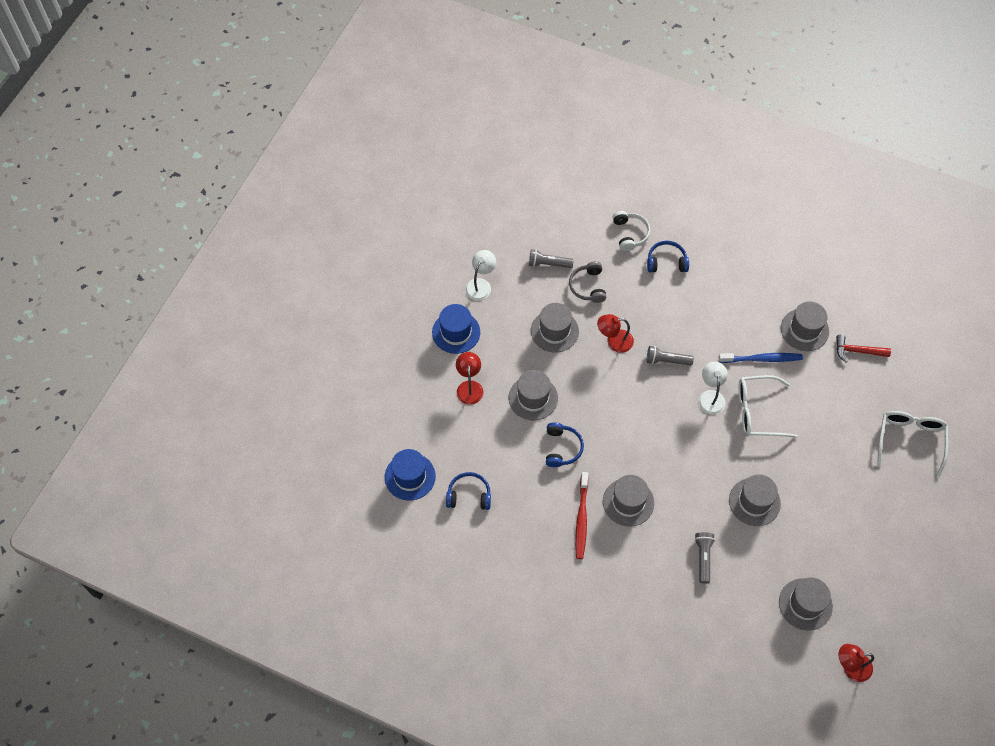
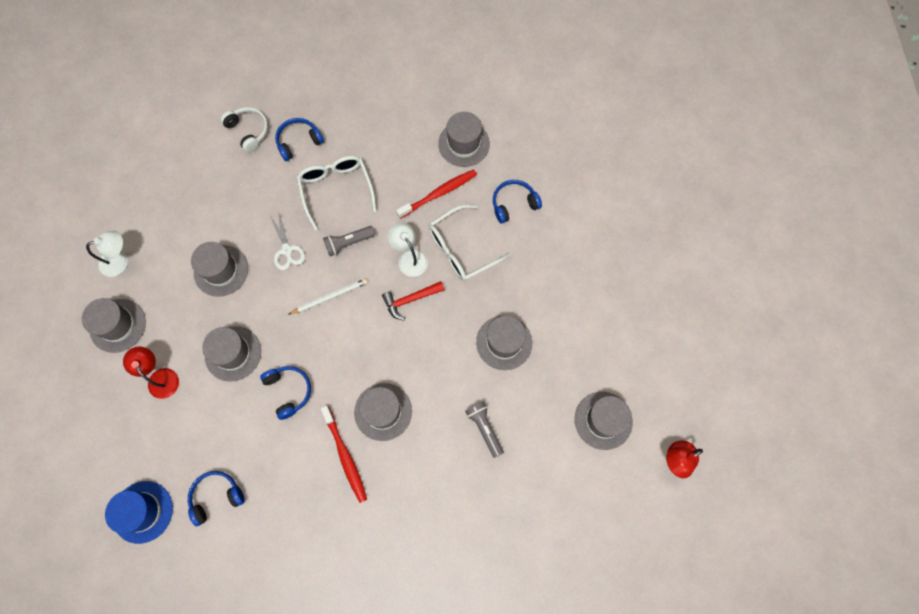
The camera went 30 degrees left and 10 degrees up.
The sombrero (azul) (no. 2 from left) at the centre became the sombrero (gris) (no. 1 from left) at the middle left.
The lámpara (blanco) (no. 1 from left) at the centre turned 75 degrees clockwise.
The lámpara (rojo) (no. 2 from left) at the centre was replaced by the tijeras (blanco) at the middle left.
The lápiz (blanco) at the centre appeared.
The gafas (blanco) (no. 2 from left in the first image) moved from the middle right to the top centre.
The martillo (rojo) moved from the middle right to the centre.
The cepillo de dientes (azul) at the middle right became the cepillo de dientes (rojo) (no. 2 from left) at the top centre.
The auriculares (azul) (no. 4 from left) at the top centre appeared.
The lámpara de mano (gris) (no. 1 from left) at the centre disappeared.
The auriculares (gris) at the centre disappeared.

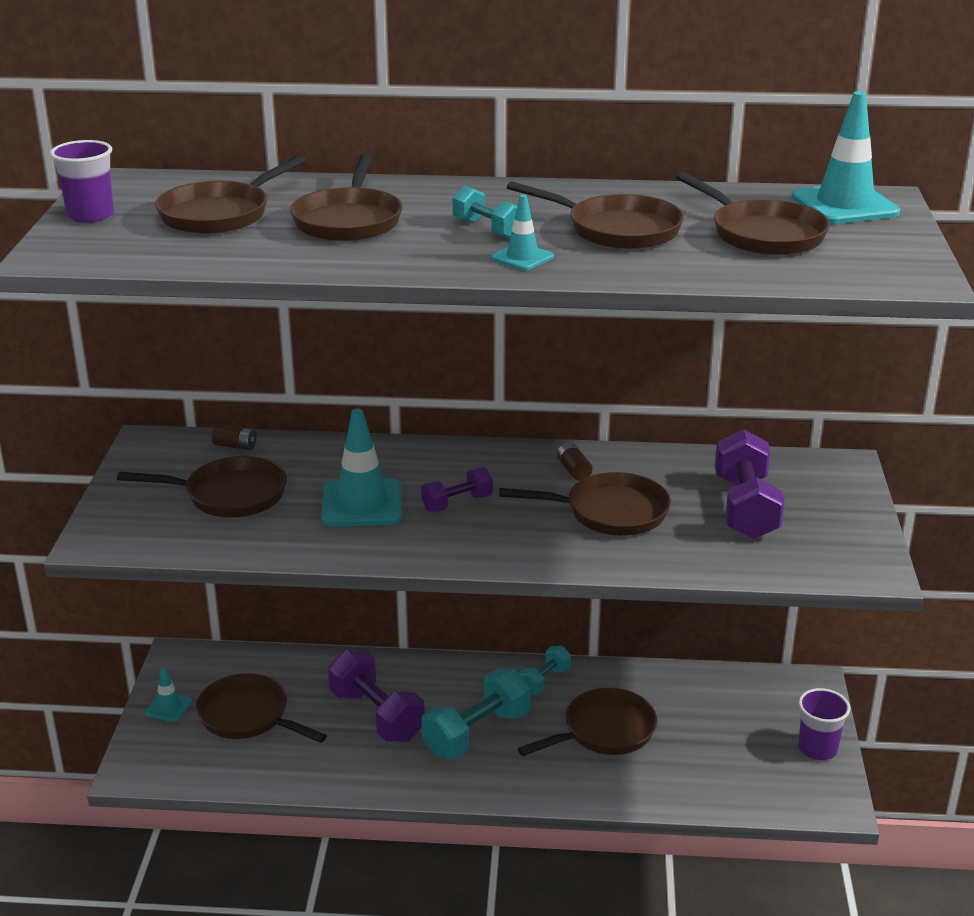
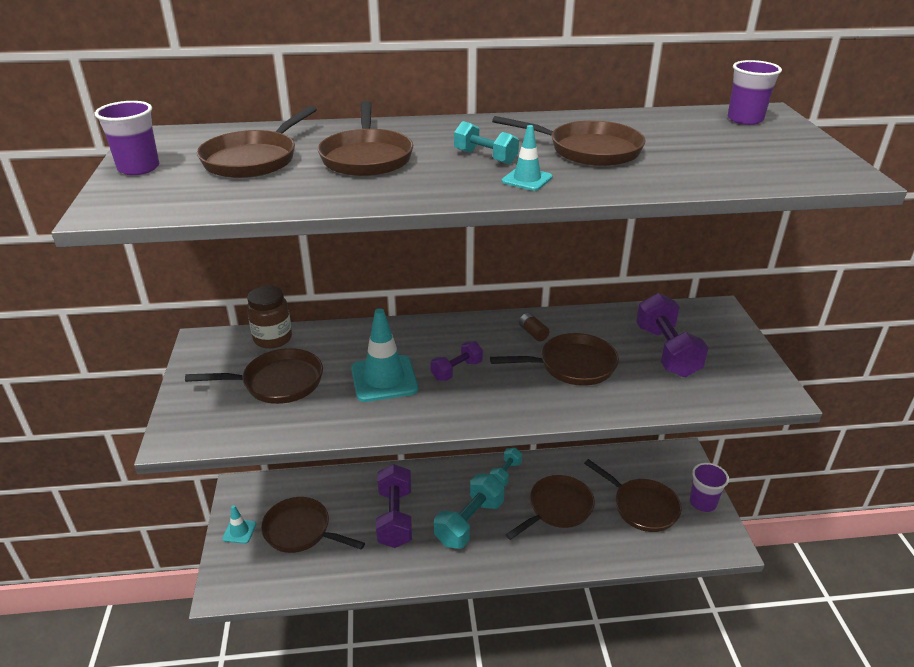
The camera went 10 degrees left and 5 degrees up.
The pila (marrón) (no. 1 from left) at the middle left was replaced by the tarro (marrón) at the middle left.
The mancuerna (morado) (no. 1 from left) at the bottom centre turned 45 degrees clockwise.
The sartén (marrón) (no. 8 from left) moved from the top right to the bottom right.
The cono de tráfico (turquesa) (no. 4 from left) at the top right was replaced by the vaso (morado) (no. 3 from left) at the top right.

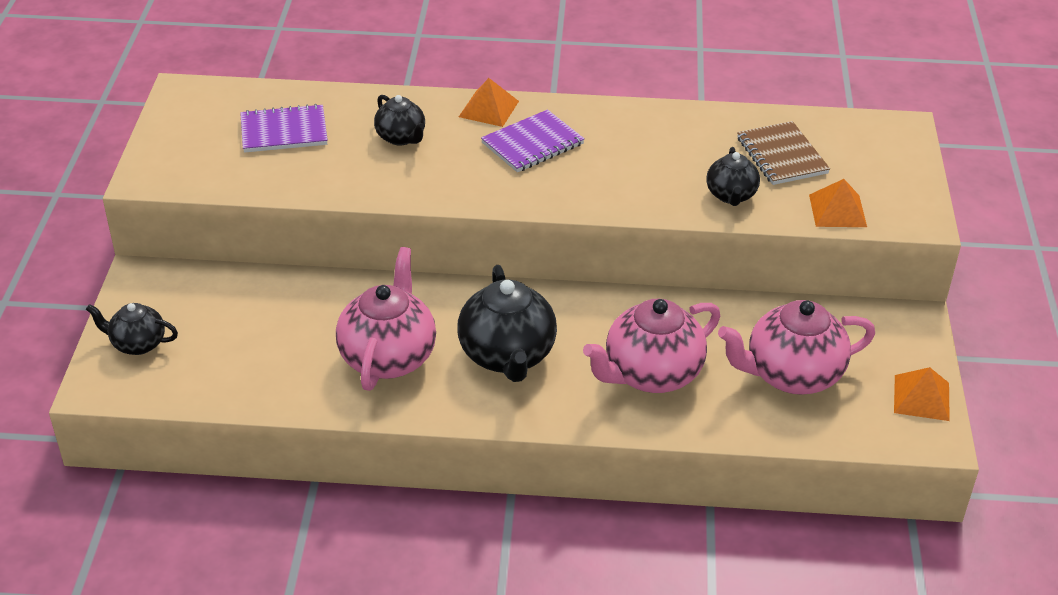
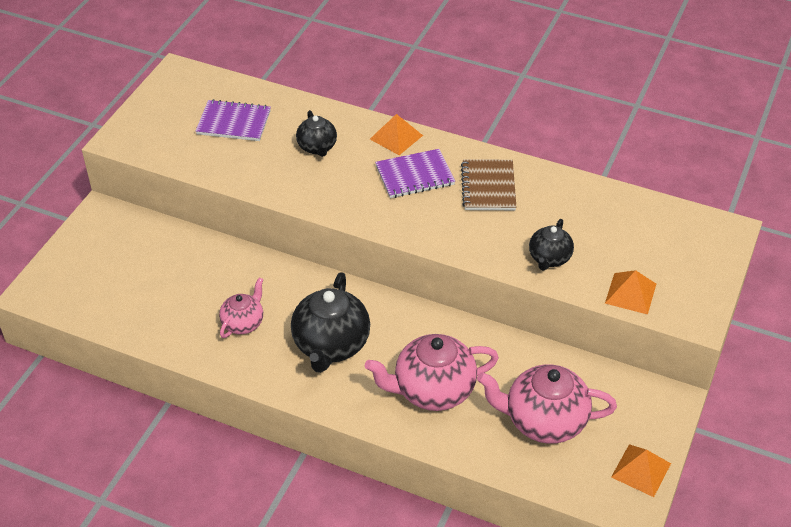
The camera went 20 degrees right and 5 degrees up.
The tetera (rosa) (no. 1 from left) at the centre changed to 0.56 times the size.
The cuaderno (marrón) moved from the top right to the centre.
The tetera (negro) (no. 1 from left) at the middle left disappeared.

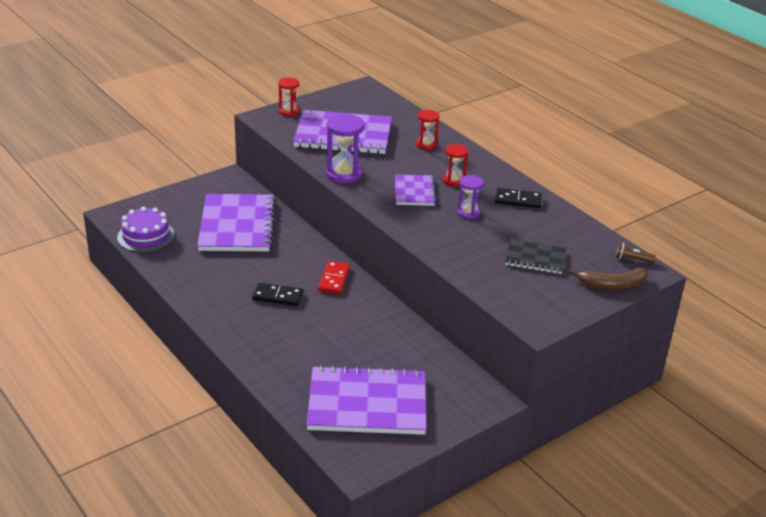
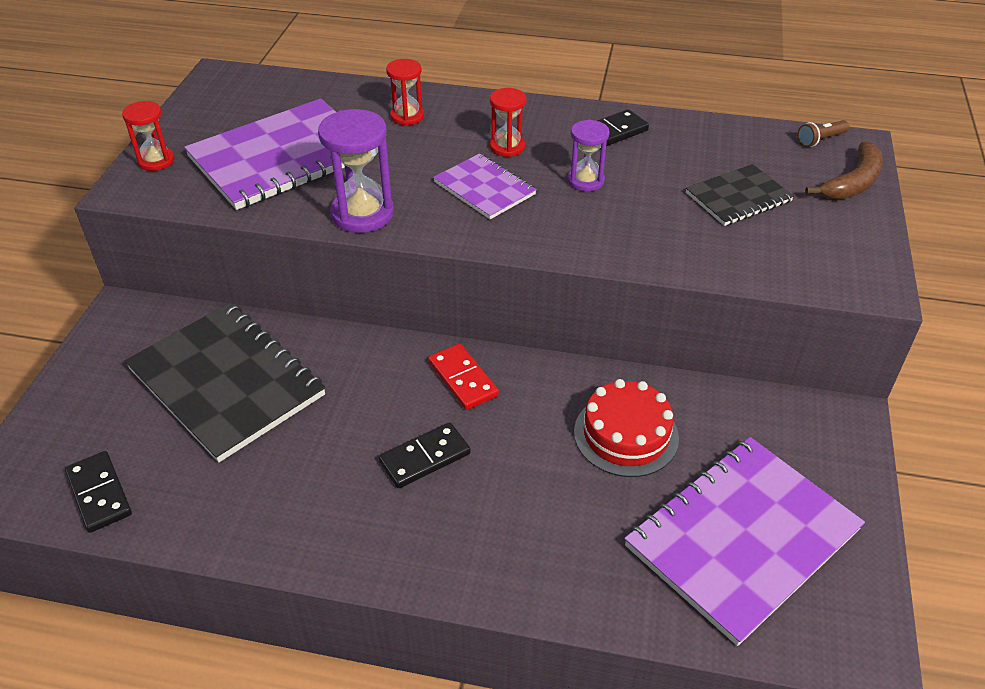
The camera went 40 degrees left and 10 degrees up.
The tarta (morado) at the middle left was replaced by the ficha de dominó (negro) (no. 1 from left) at the bottom left.
The cuaderno (morado) (no. 1 from left) at the middle left became the cuaderno (negro) (no. 1 from left) at the middle left.
The tarta (rojo) at the centre appeared.

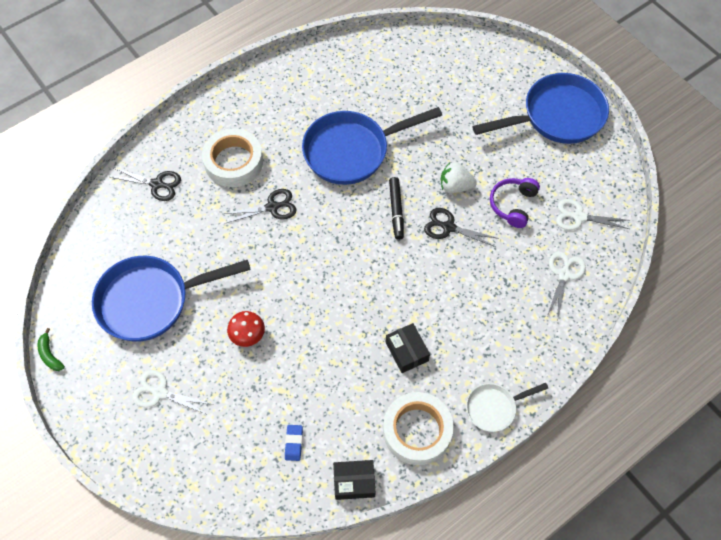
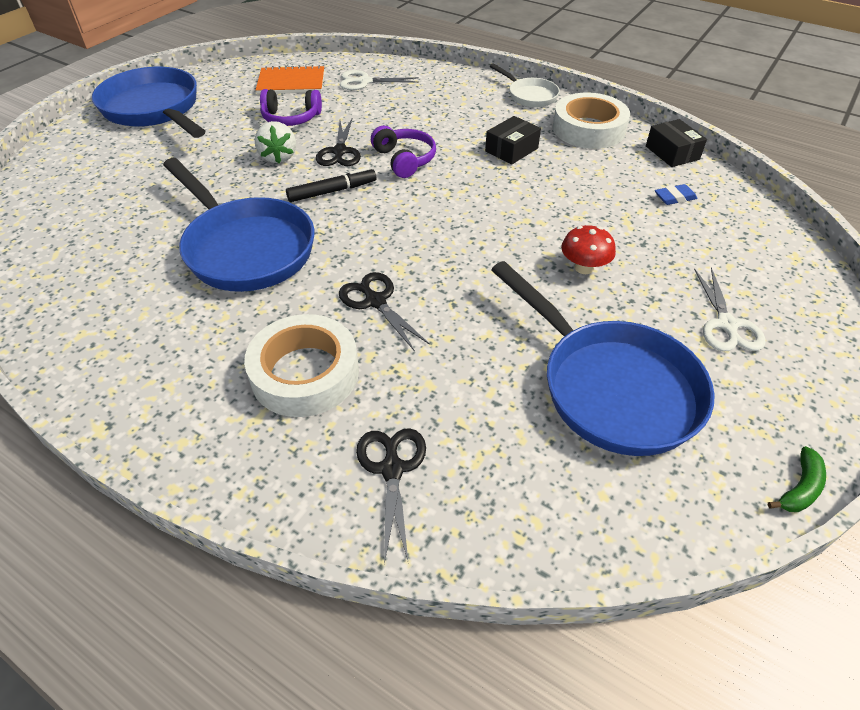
The camera went 110 degrees left and 15 degrees down.
The tijeras (blanco) (no. 3 from left) at the middle right was replaced by the cuaderno (naranja) at the top centre.
The auriculares (morado) (no. 2 from left) at the top centre appeared.

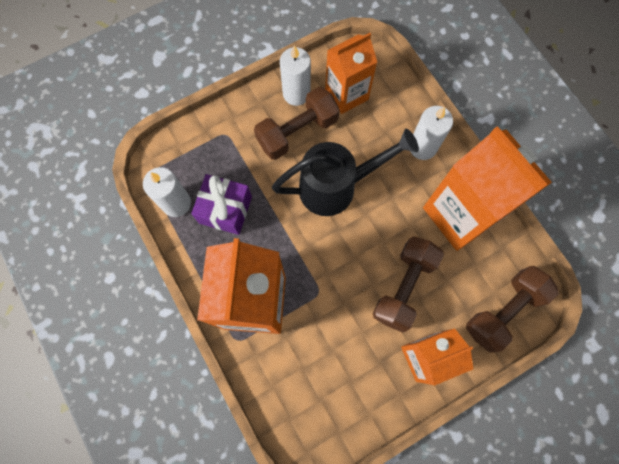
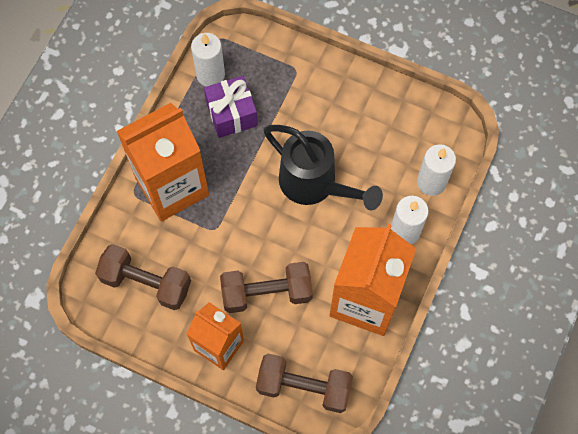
The camera went 55 degrees right and 5 degrees down.
The mancuerna (marrón) (no. 1 from left) moved from the top centre to the middle left.
The vela (blanco) (no. 2 from left in the first image) moved from the top centre to the middle right.
The cartón de leche (naranja) (no. 2 from left) at the top centre disappeared.

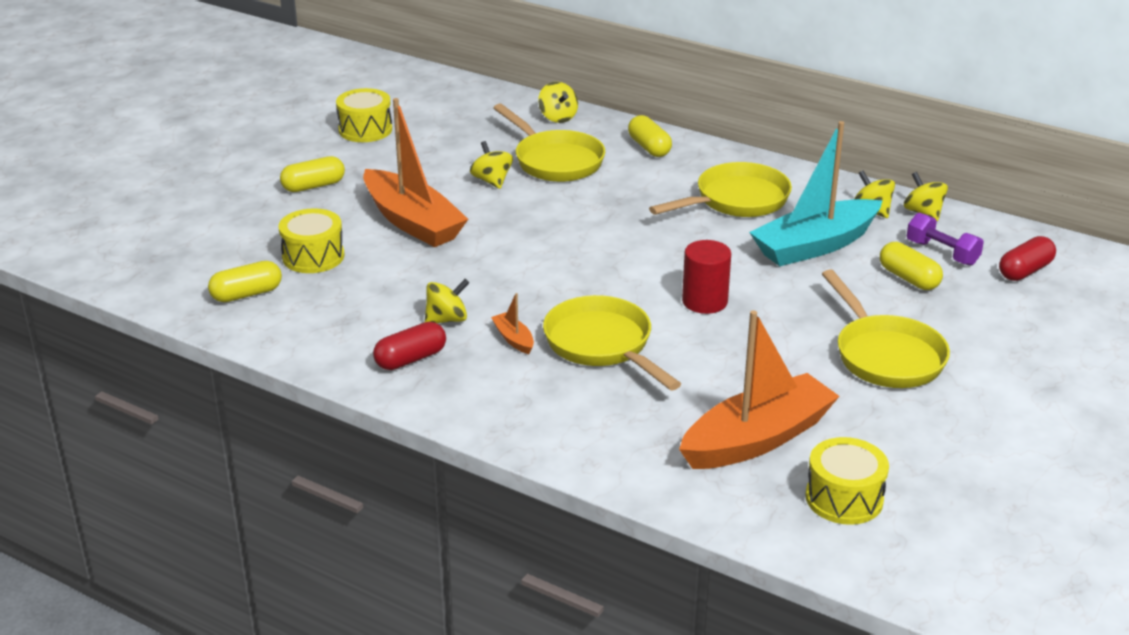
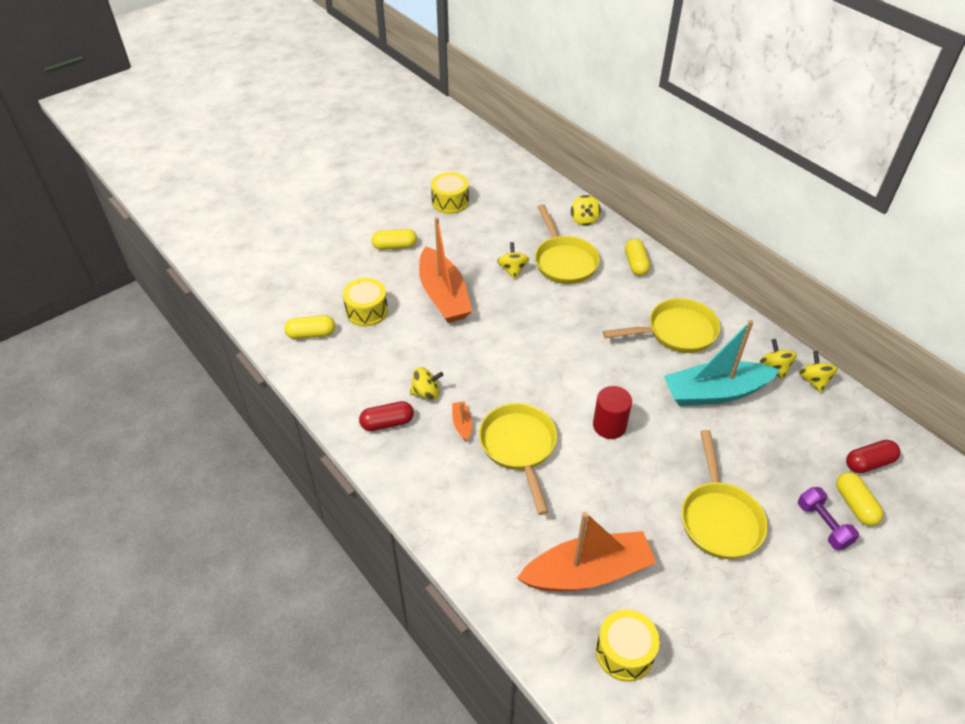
The camera went 20 degrees right and 15 degrees up.
The mancuerna (morado) moved from the middle right to the bottom right.
The cápsula (amarillo) (no. 4 from left) moved from the middle right to the bottom right.

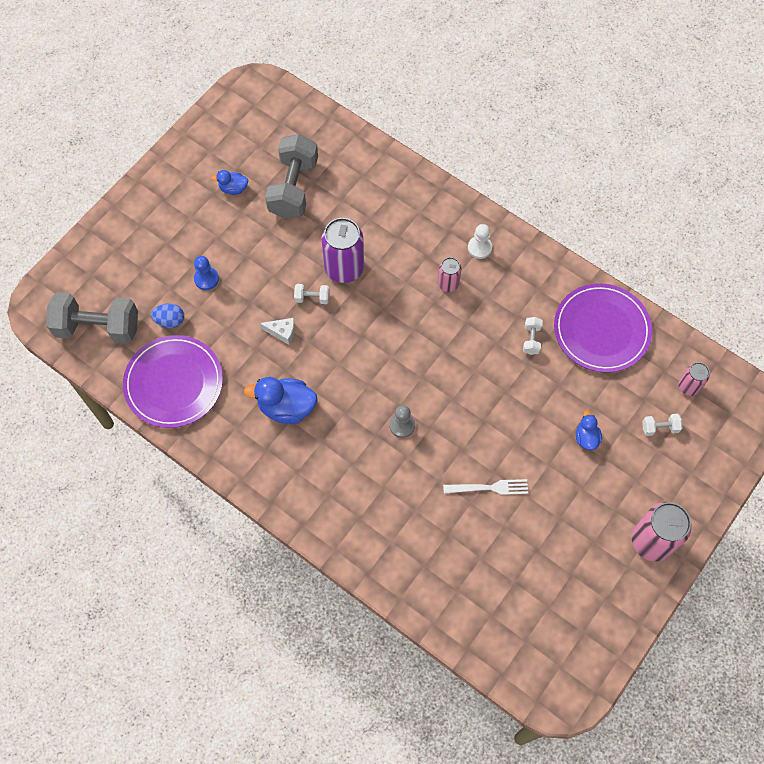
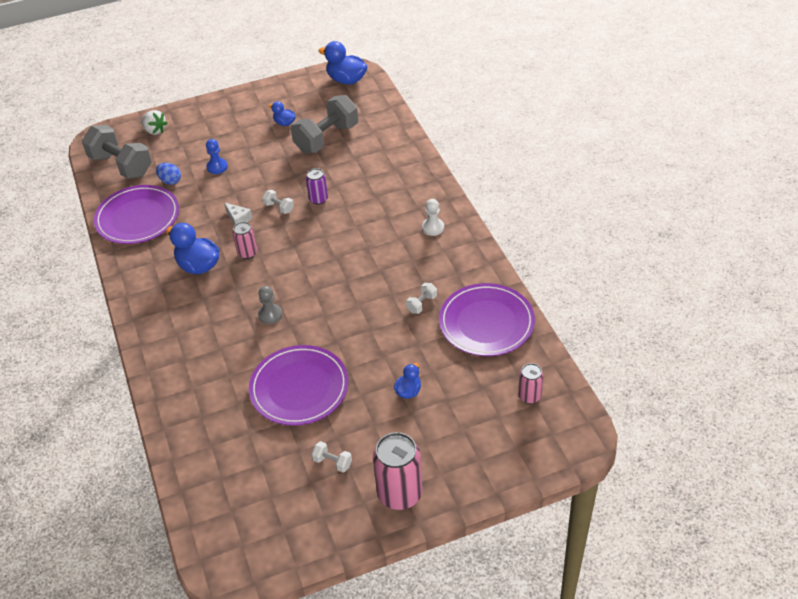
The camera went 35 degrees right and 20 degrees down.
The fresa (blanco) at the top left appeared.
The lata (rosa) (no. 1 from left) moved from the centre to the middle left.
The tenedor (blanco) at the centre was replaced by the plato (morado) (no. 2 from left) at the centre.
The lata (morado) at the top centre changed to 0.55 times the size.
The mancuerna (blanco) (no. 3 from left in the first image) moved from the middle right to the bottom centre.
The pato (azul) (no. 3 from left) at the top centre appeared.

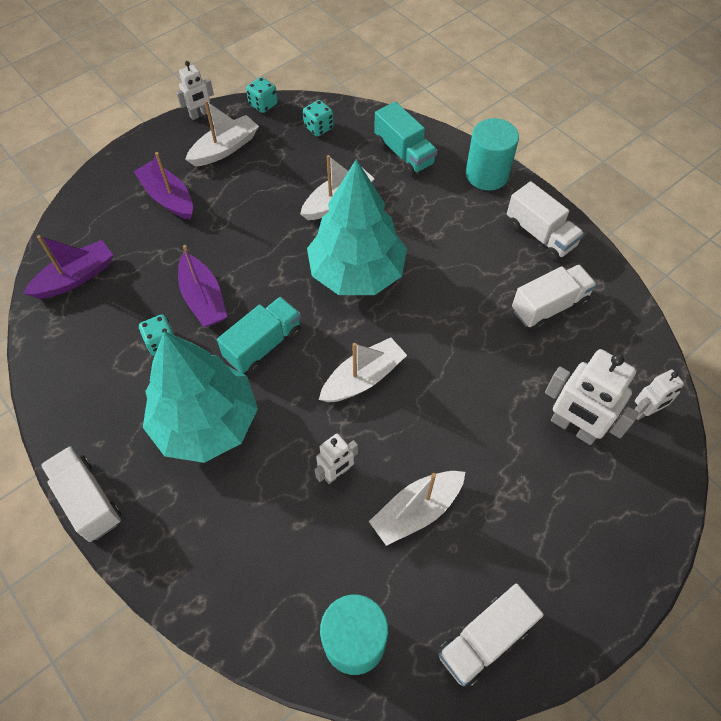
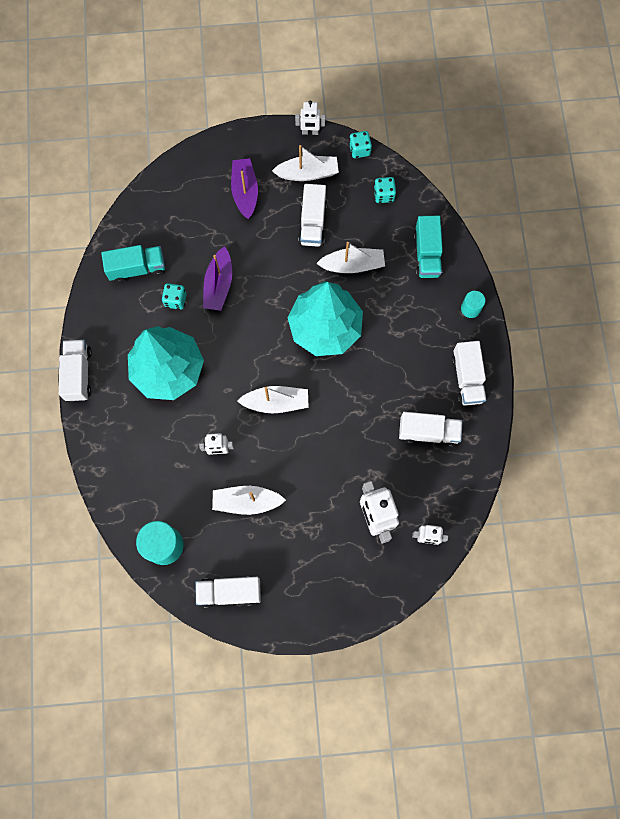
The camera went 35 degrees right and 15 degrees up.
The camión (turquesa) (no. 1 from left) moved from the centre to the top left.
The camión (blanco) (no. 3 from left) at the top centre appeared.
The cilindro (turquesa) (no. 2 from left) at the top right changed to 0.56 times the size.
The barco (morado) (no. 1 from left) at the middle left disappeared.

